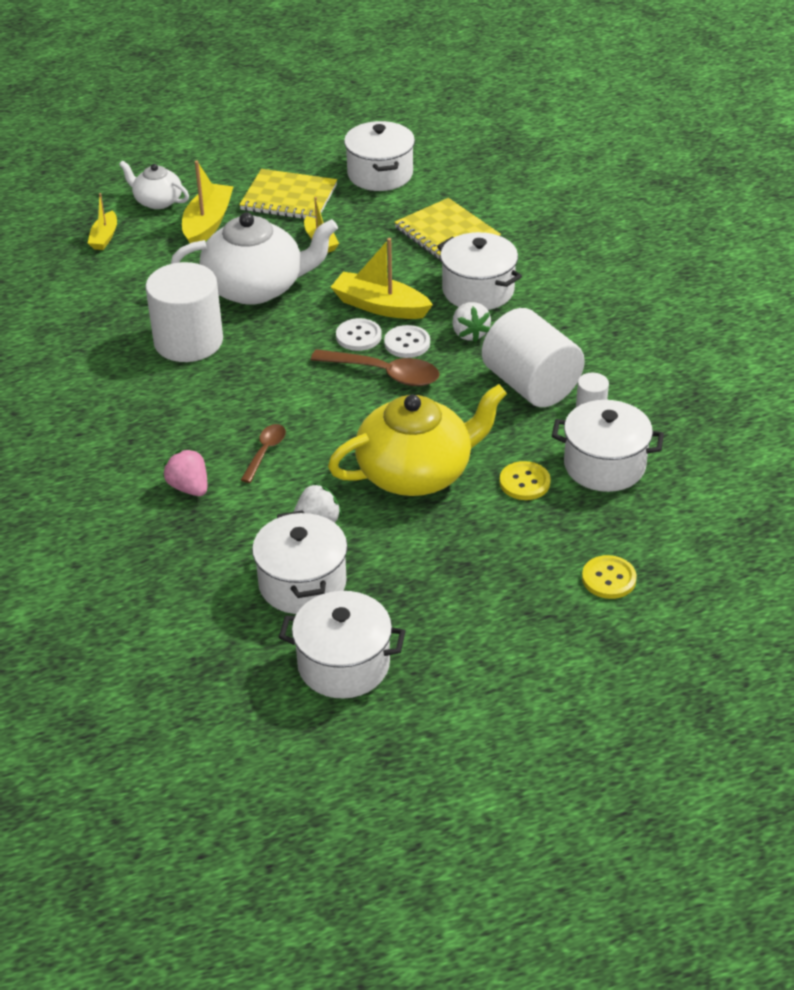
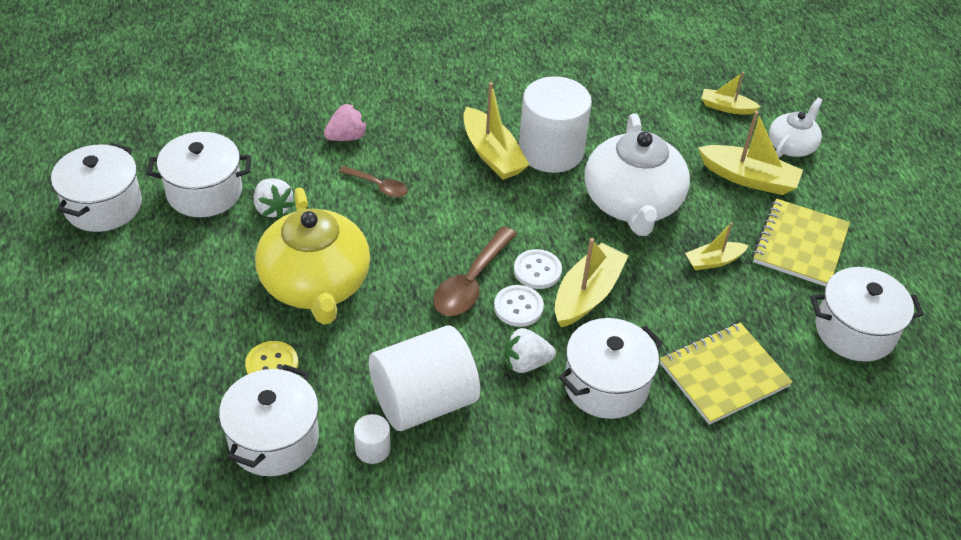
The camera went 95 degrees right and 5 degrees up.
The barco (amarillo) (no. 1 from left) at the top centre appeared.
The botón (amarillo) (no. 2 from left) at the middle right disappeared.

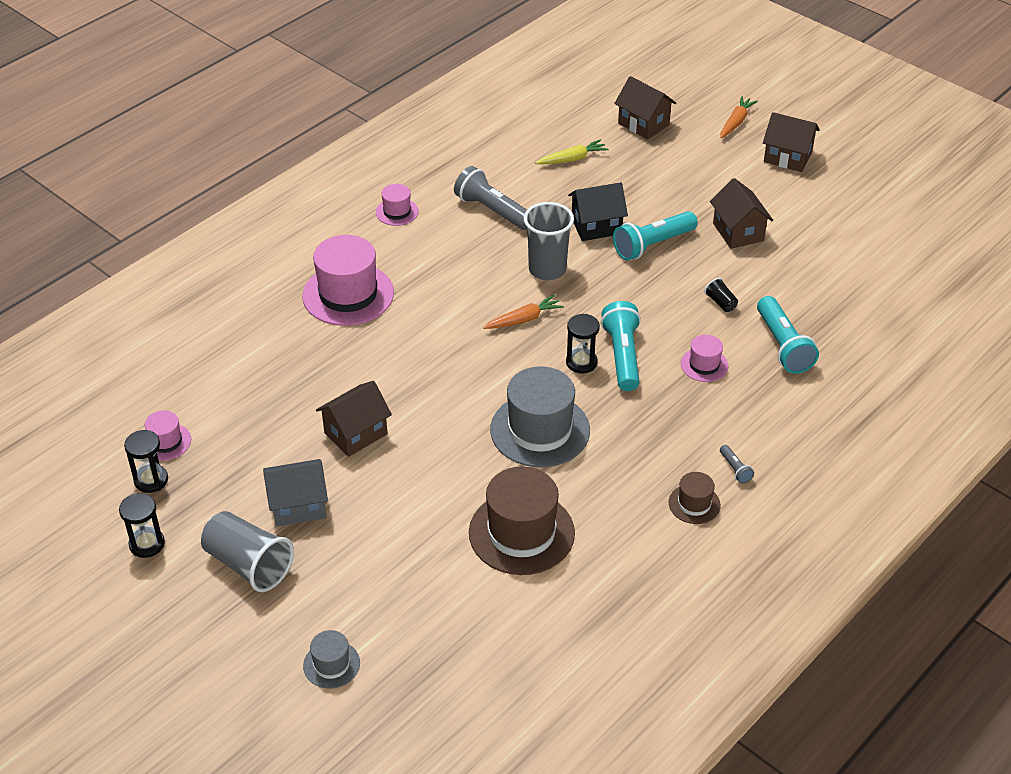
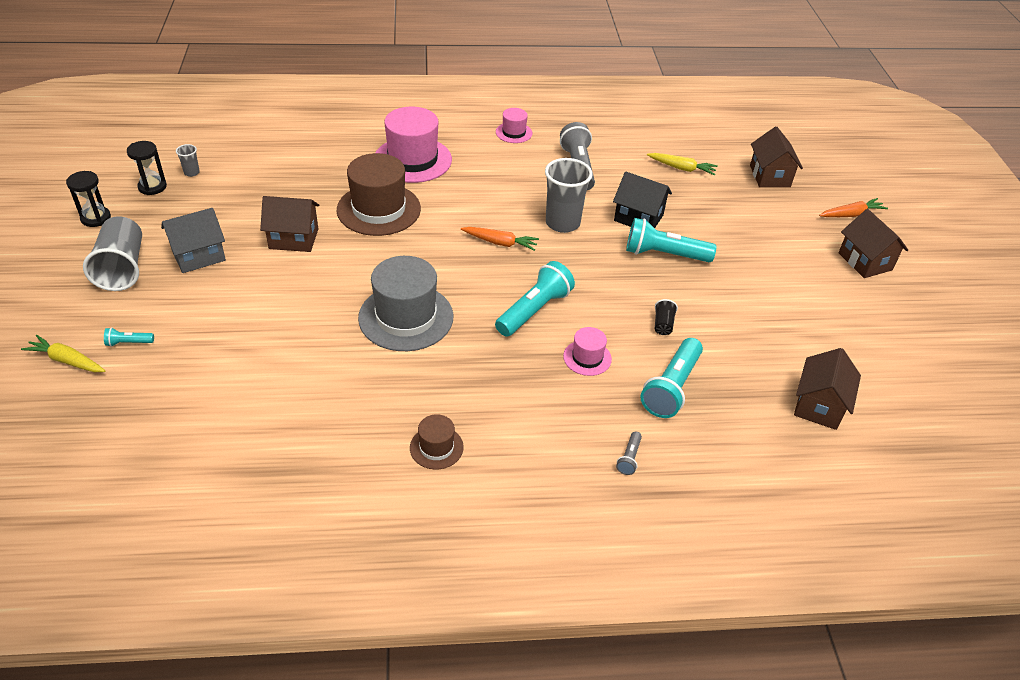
The camera went 40 degrees right and 0 degrees up.
The sombrero (gris) (no. 1 from left) at the bottom left was replaced by the zanahoria (amarillo) (no. 1 from left) at the middle left.
The lámpara de mano (turquesa) (no. 1 from left) at the middle left appeared.
The casa (gris) at the middle left turned 60 degrees counterclockwise.
The sombrero (rosa) (no. 1 from left) at the middle left was replaced by the vaso (gris) (no. 2 from left) at the top left.
The sombrero (marrón) (no. 1 from left) moved from the bottom centre to the top centre.
The lámpara de mano (gris) (no. 2 from left) moved from the middle right to the centre.
The casa (marrón) (no. 3 from left) moved from the top right to the middle right.
The reloj de arena (negro) (no. 3 from left) at the centre disappeared.

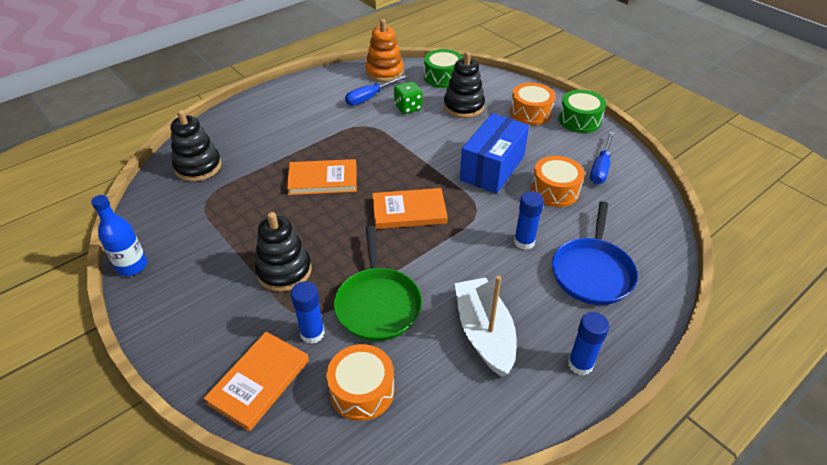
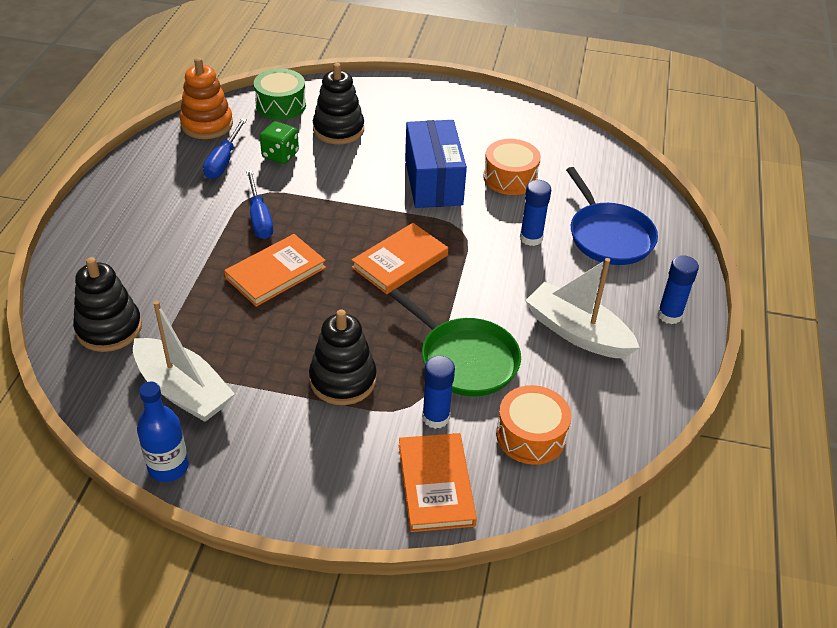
The camera went 40 degrees left and 0 degrees up.
The barco (blanco) (no. 1 from left) at the middle left appeared.
The destornillador (azul) (no. 2 from left) moved from the middle right to the top left.
The tambor (naranja) (no. 2 from left) at the top centre disappeared.
The tambor (verde) (no. 2 from left) at the top right disappeared.

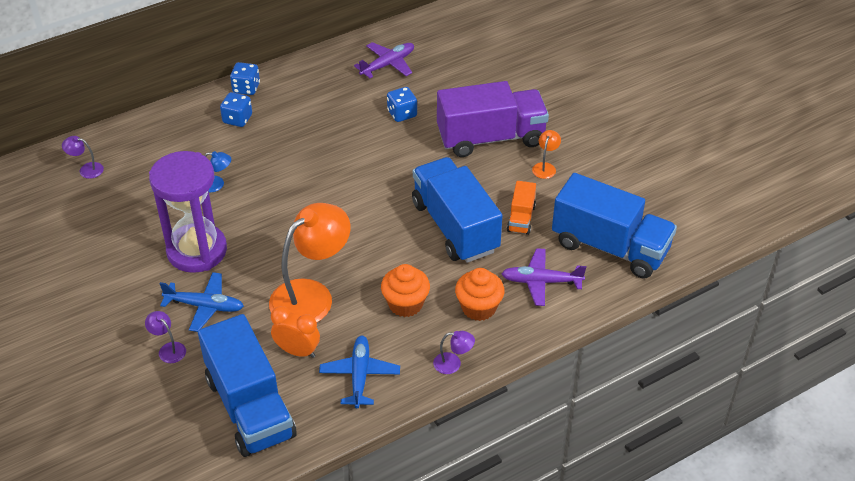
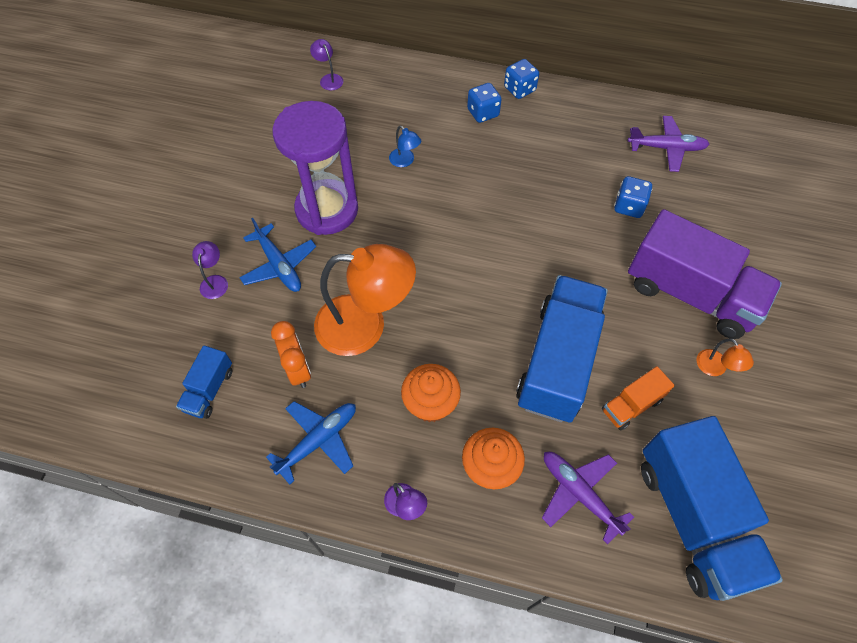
The camera went 45 degrees right and 15 degrees up.
The camión (azul) (no. 1 from left) at the bottom left changed to 0.46 times the size.
The lámpara (naranja) (no. 2 from left) at the top centre turned 90 degrees clockwise.

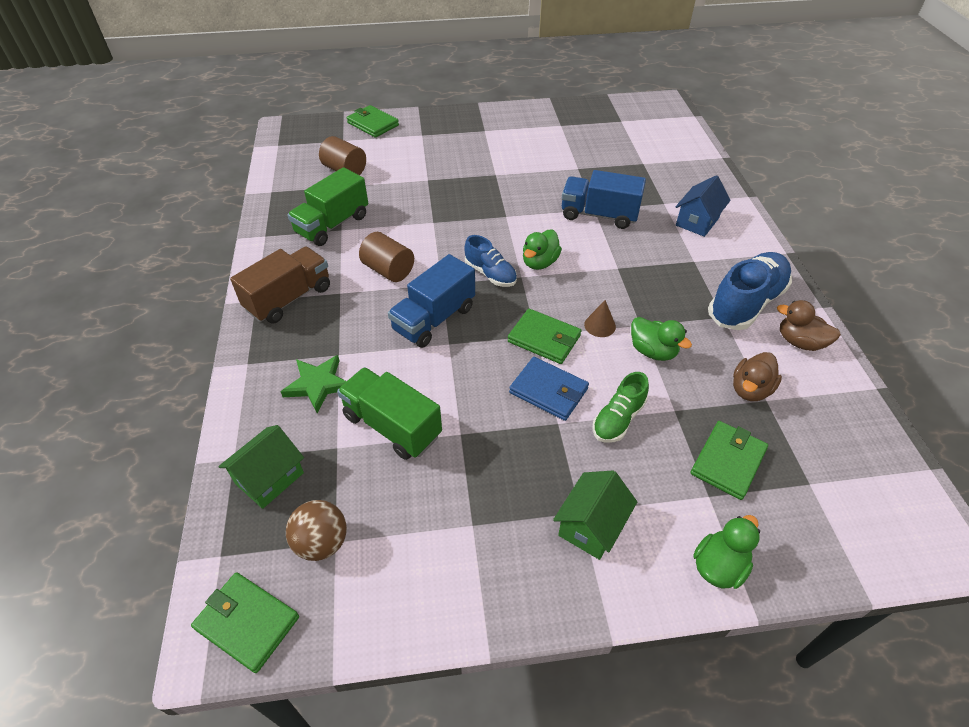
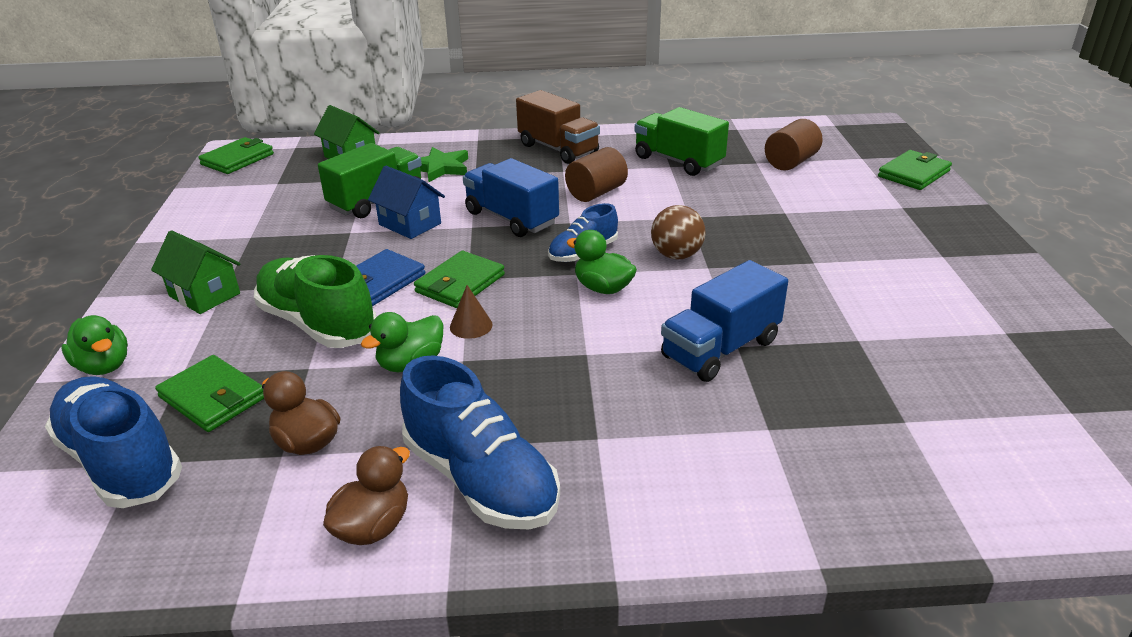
The camera went 95 degrees right and 15 degrees down.
The zapato (azul) (no. 1 from left) at the bottom left appeared.
The zapato (verde) at the centre changed to 1.74 times the size.
The casa (azul) moved from the top right to the top centre.
The pelota (marrón) moved from the bottom left to the centre.
The camión (azul) (no. 2 from left) at the top centre turned 150 degrees counterclockwise.

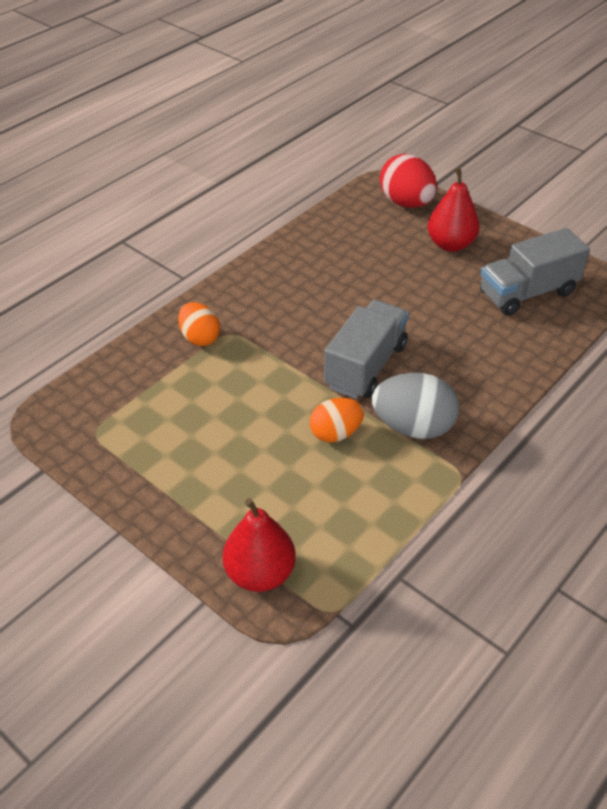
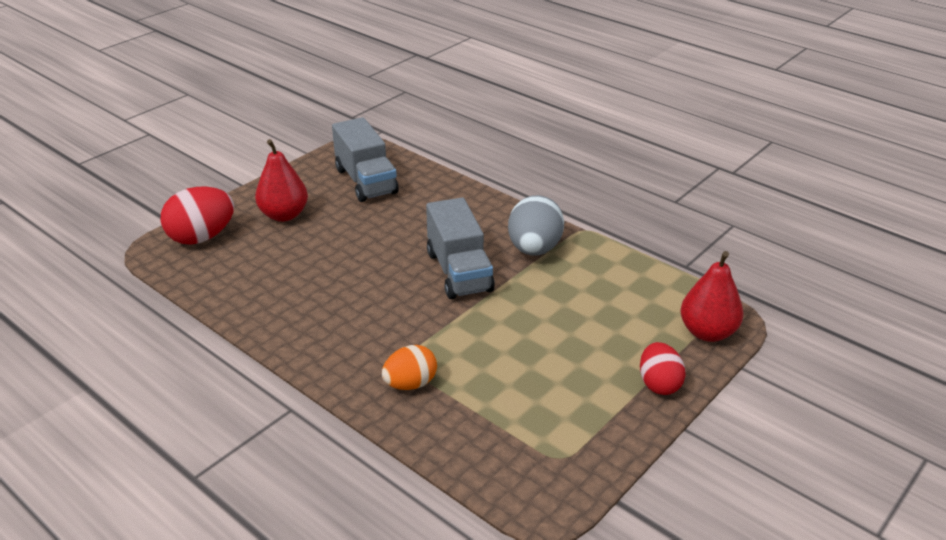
The camera went 90 degrees left and 10 degrees down.
The camión (gris) (no. 1 from left in the first image) at the centre turned 135 degrees counterclockwise.
The huevo (rojo) (no. 2 from left) at the bottom right appeared.
The huevo (naranja) (no. 2 from left) at the centre disappeared.

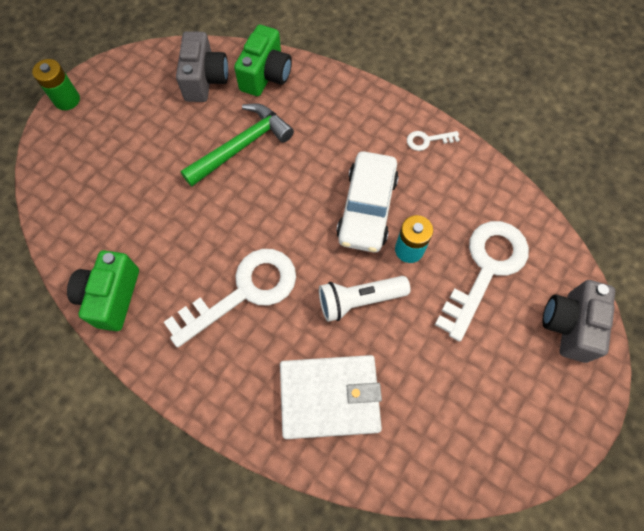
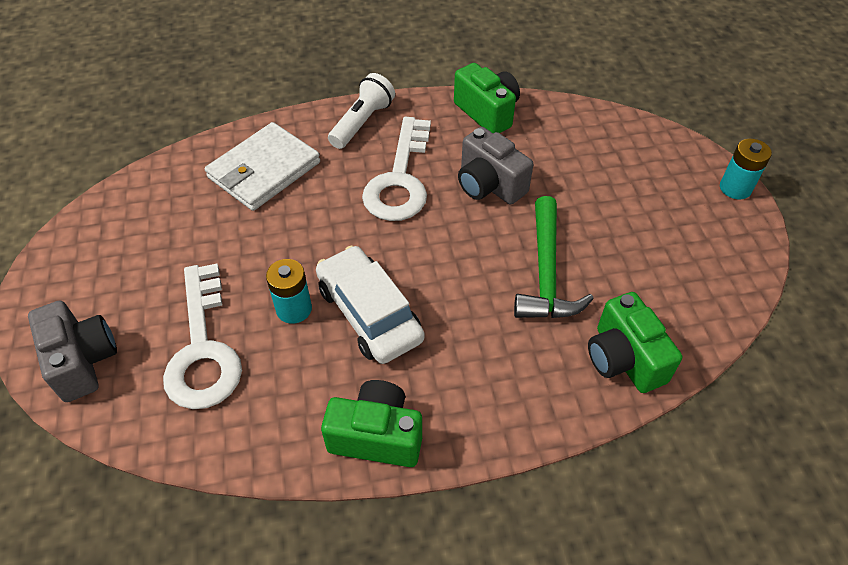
The camera went 135 degrees right and 15 degrees down.
The llave (blanco) (no. 2 from left) at the top right was replaced by the cámara (verde) (no. 1 from left) at the bottom centre.
The lámpara de mano (blanco) moved from the centre to the top centre.
The cámara (gris) (no. 1 from left in the first image) moved from the top left to the top centre.
The pila (verde) at the top left became the pila (turquesa) (no. 2 from left) at the top right.

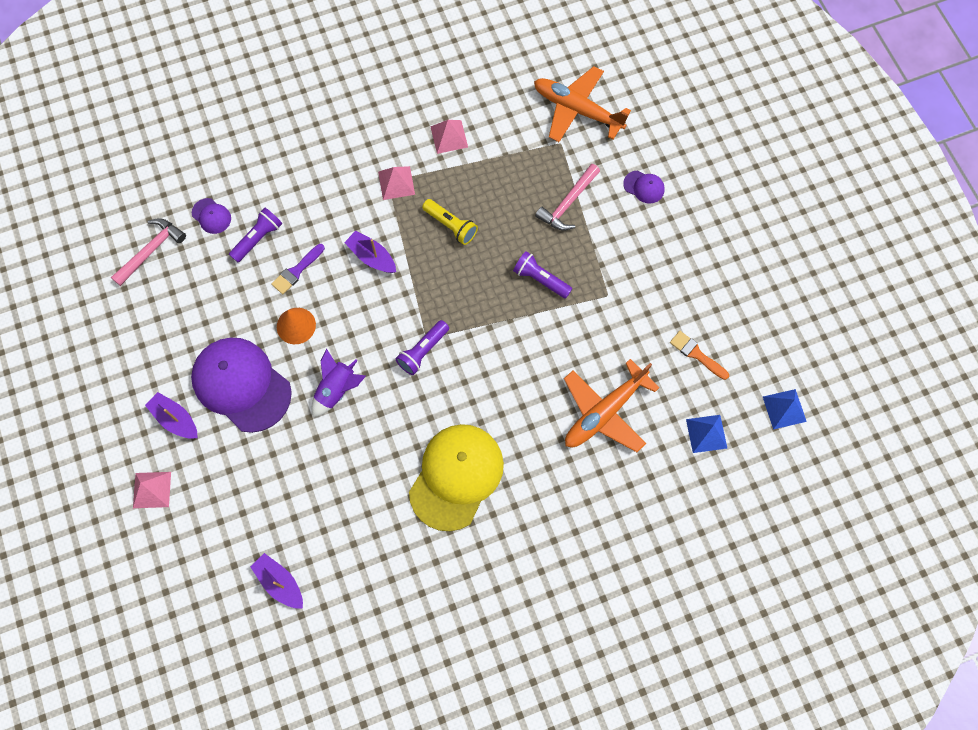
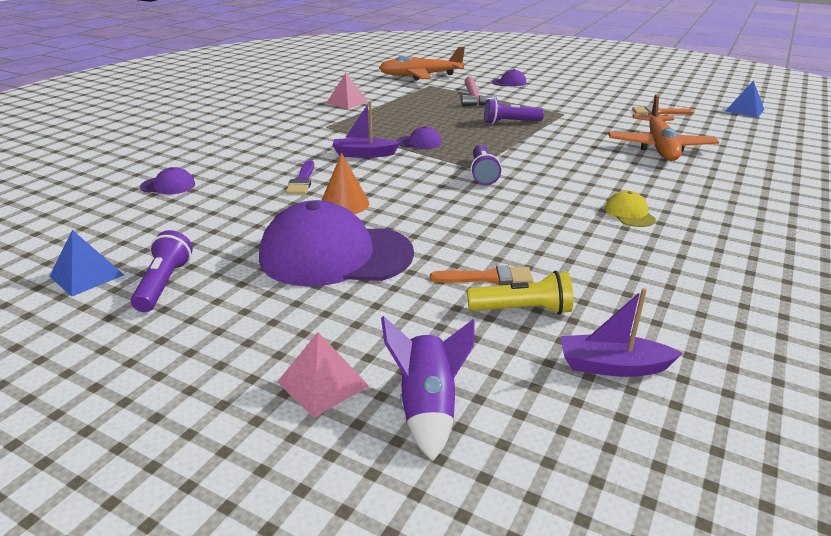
The camera went 40 degrees left and 40 degrees down.
The pirámide (azul) (no. 1 from left) moved from the middle right to the middle left.
The lámpara de mano (morado) (no. 1 from left) moved from the top left to the middle left.
The cohete (morado) moved from the centre to the bottom centre.
The gorra (morado) (no. 3 from left) at the top centre appeared.
The pincel (naranja) (no. 1 from left) at the centre appeared.
The lámpara de mano (amarillo) moved from the top centre to the centre.
The gorra (amarillo) at the centre changed to 0.42 times the size.
The martillo (rosa) (no. 1 from left) at the middle left disappeared.
The barco (morado) (no. 1 from left) at the middle left disappeared.
The pirámide (rosa) (no. 2 from left) at the top centre disappeared.

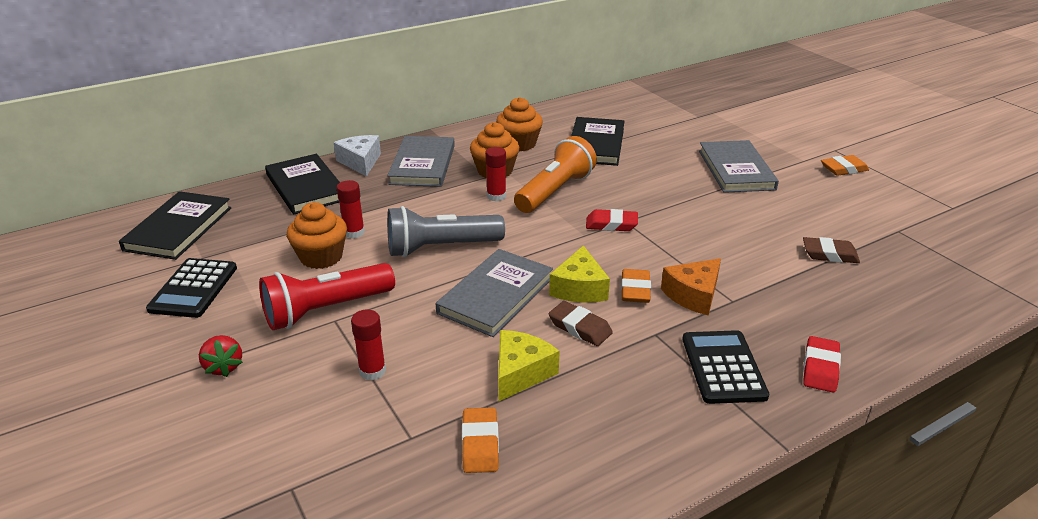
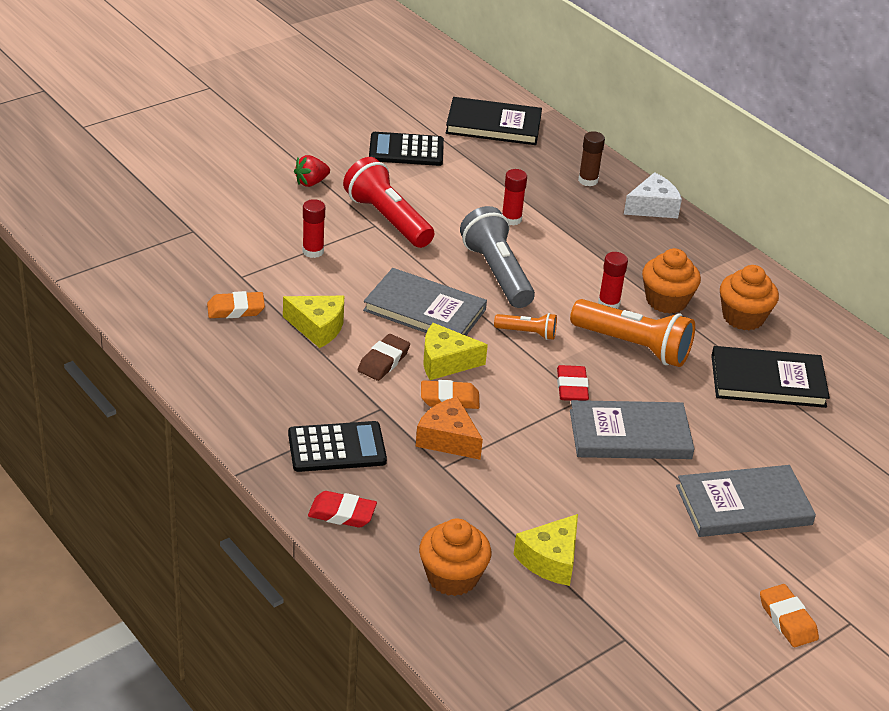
The camera went 80 degrees right and 5 degrees up.
The magdalena (naranja) (no. 1 from left) moved from the middle left to the bottom centre.
The lámpara de mano (naranja) (no. 1 from left) at the centre appeared.
The goma de borrar (marrón) (no. 2 from left) at the middle right was replaced by the queso (amarillo) (no. 3 from left) at the bottom centre.
The libro (gris) (no. 1 from left in the first image) moved from the top centre to the middle right.
The libro (negro) (no. 2 from left) at the middle left was replaced by the barra de pegamento (marrón) at the top centre.

